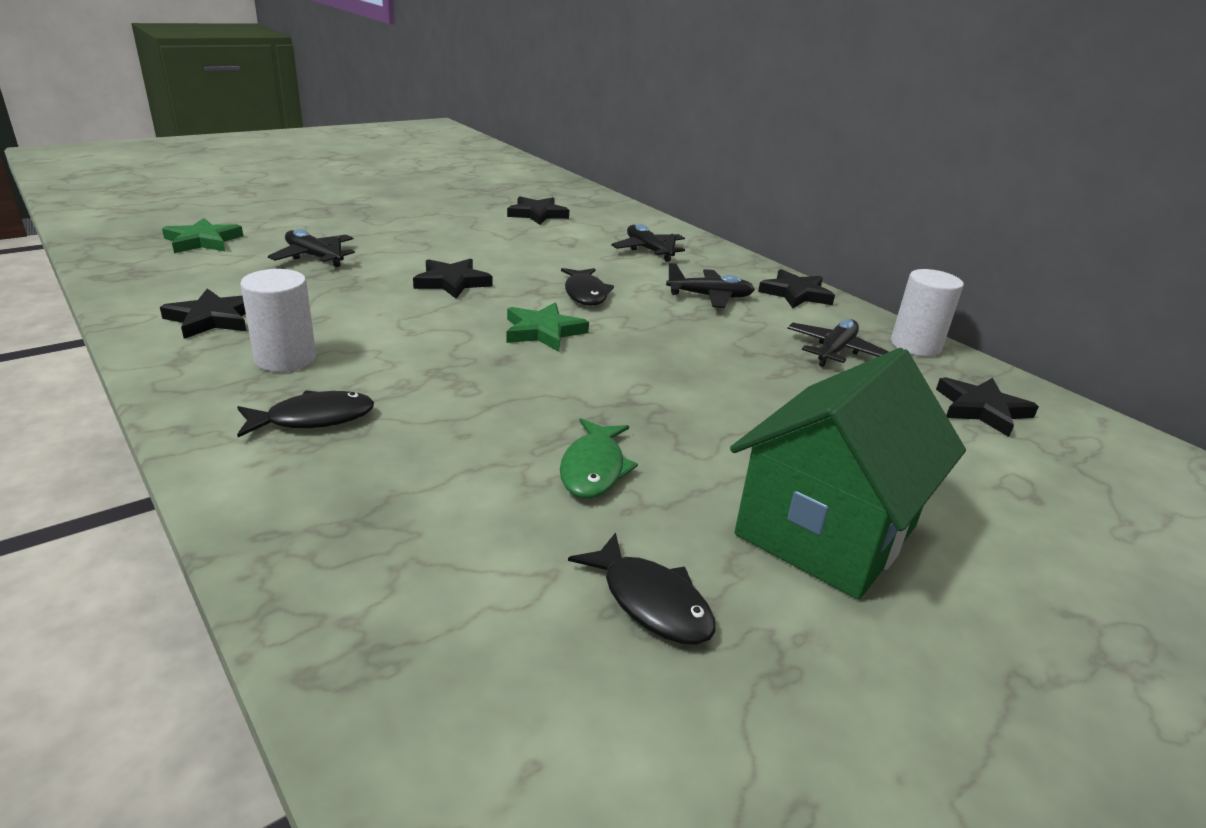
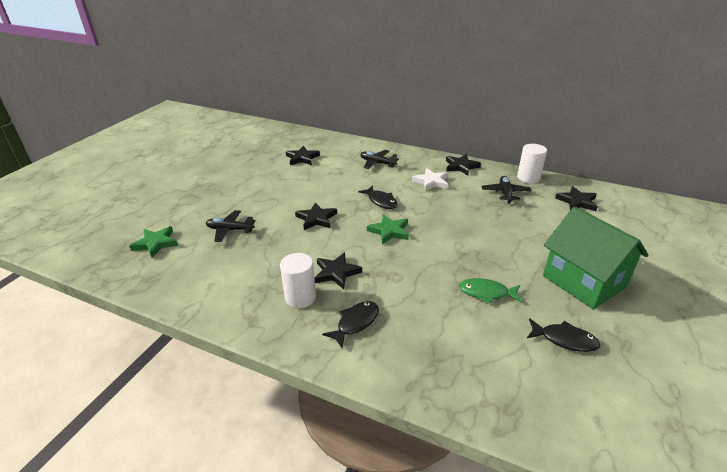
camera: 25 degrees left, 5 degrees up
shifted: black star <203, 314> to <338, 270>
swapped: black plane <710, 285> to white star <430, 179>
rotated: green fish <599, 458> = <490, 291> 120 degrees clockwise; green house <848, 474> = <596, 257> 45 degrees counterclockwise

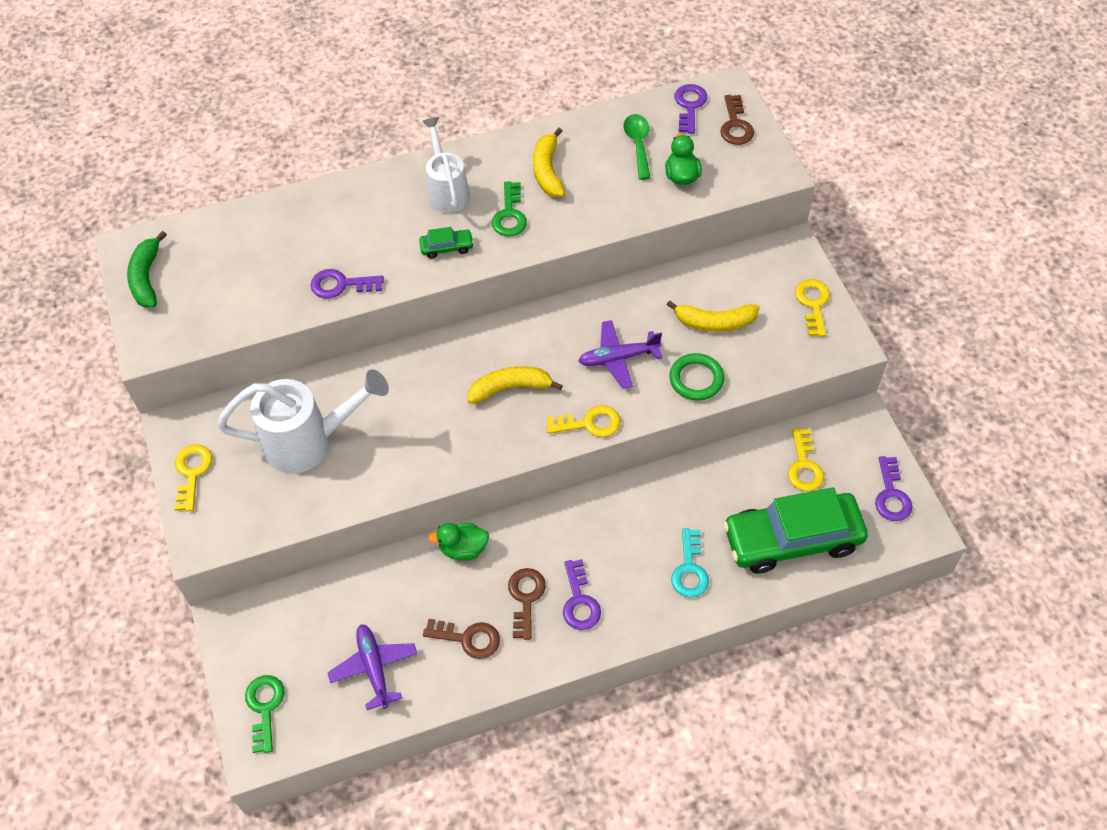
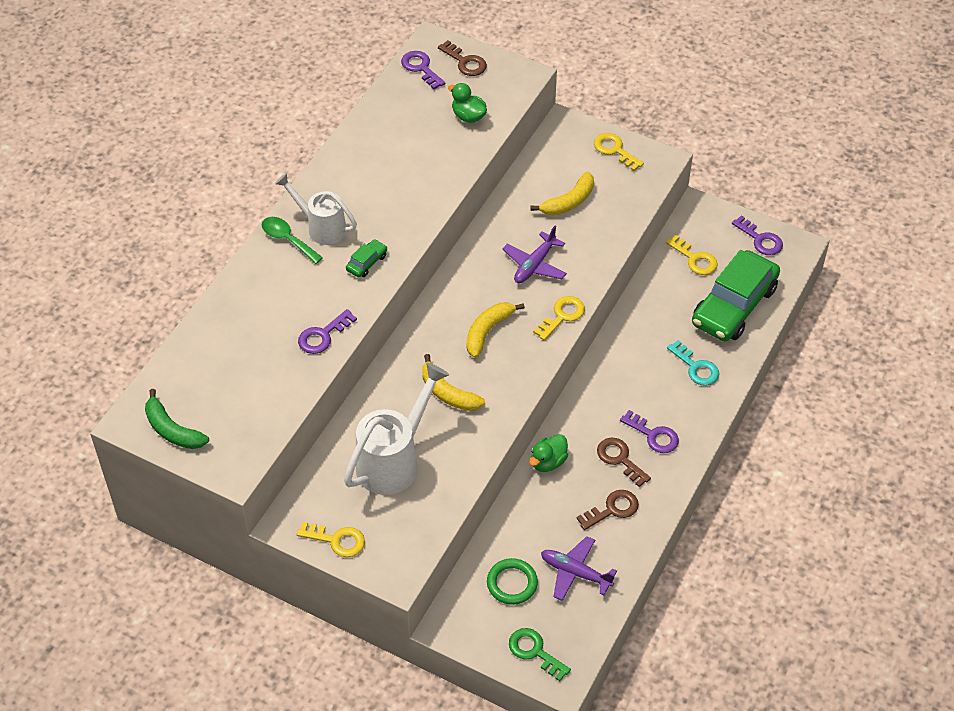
camera: 45 degrees left, 5 degrees down
gone: green key <509, 208>
shifted: yellow banana <549, 162> to <453, 382>; green spoon <637, 147> to <292, 240>; green ring <696, 377> to <512, 581>
rotated: yellow key <194, 477> = <331, 539> 150 degrees clockwise

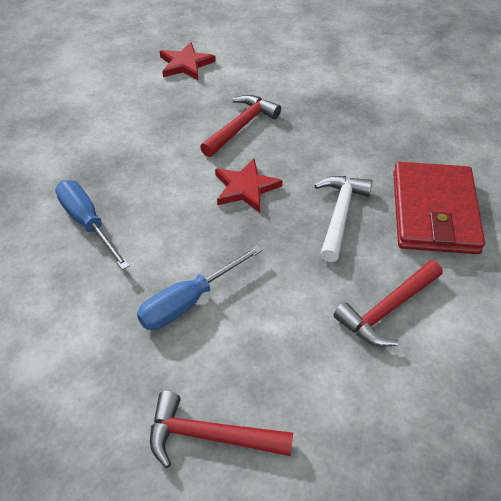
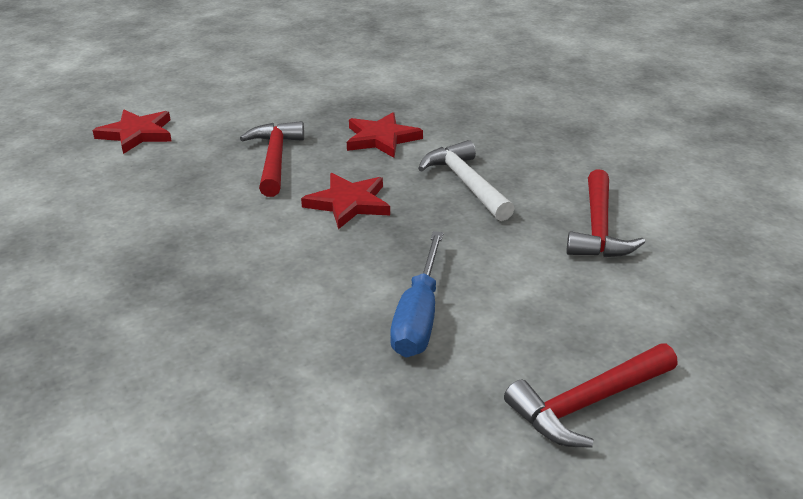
camera: 40 degrees left, 15 degrees down
gone: blue screwdriver <92, 225>; red wallet <439, 208>
new: red star <385, 135>

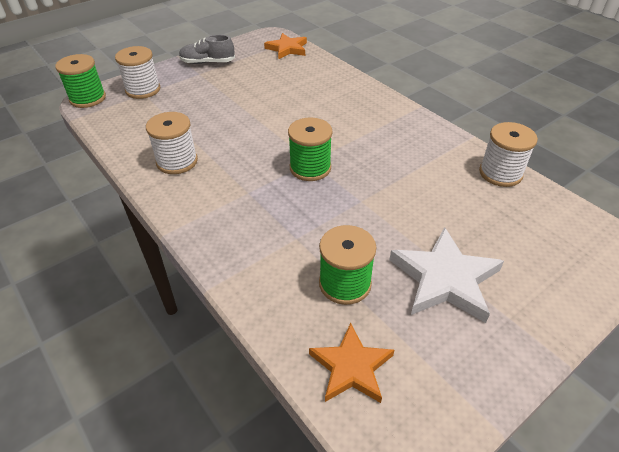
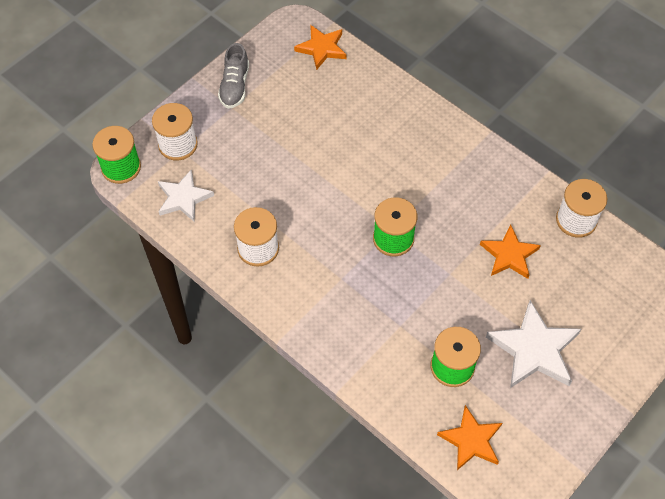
camera: 10 degrees left, 15 degrees up
new: white star <186, 195>; orange star <510, 252>
rotated: grey shoe <207, 49> = <233, 76> 75 degrees counterclockwise

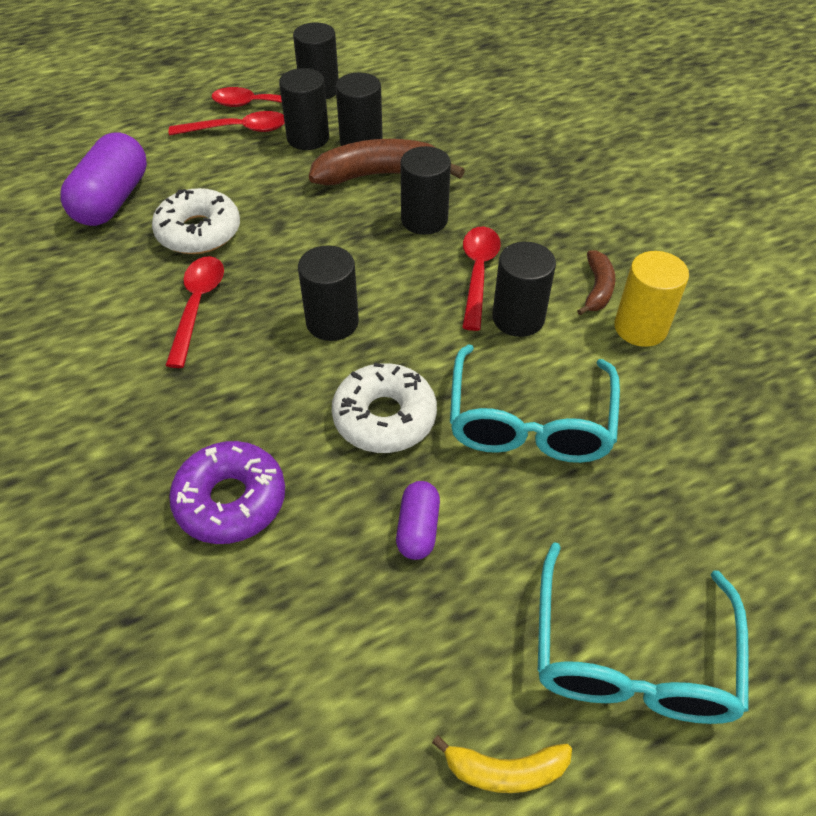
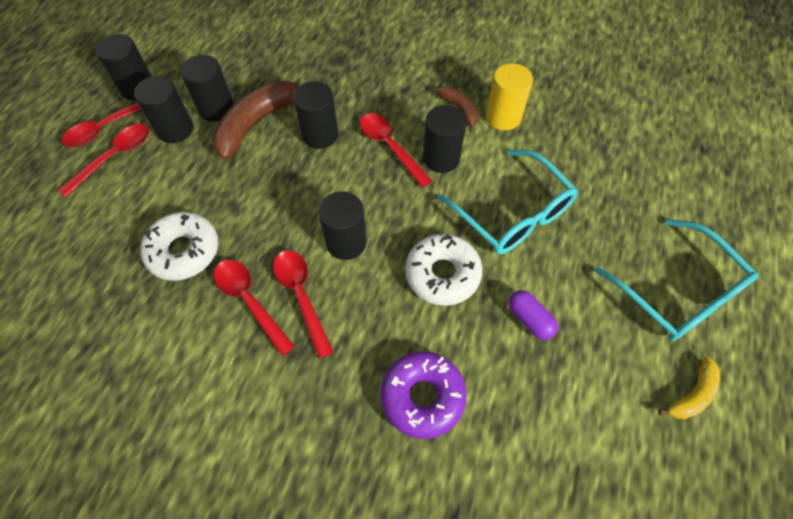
camera: 45 degrees left, 10 degrees up
gone: purple capsule <103, 179>
new: red spoon <303, 304>

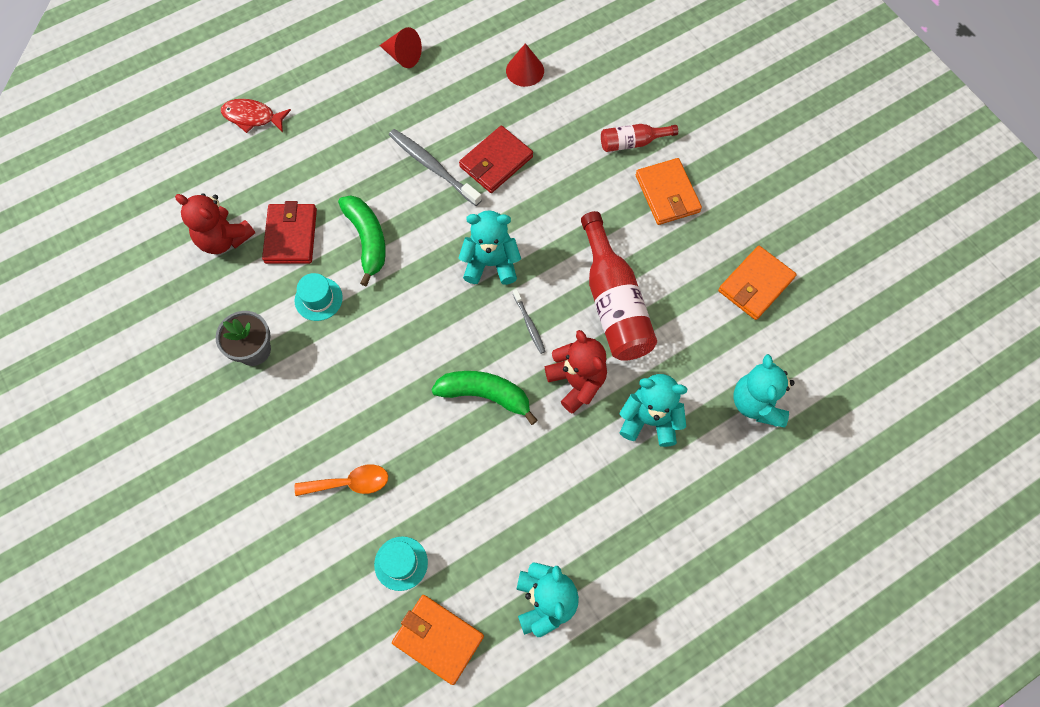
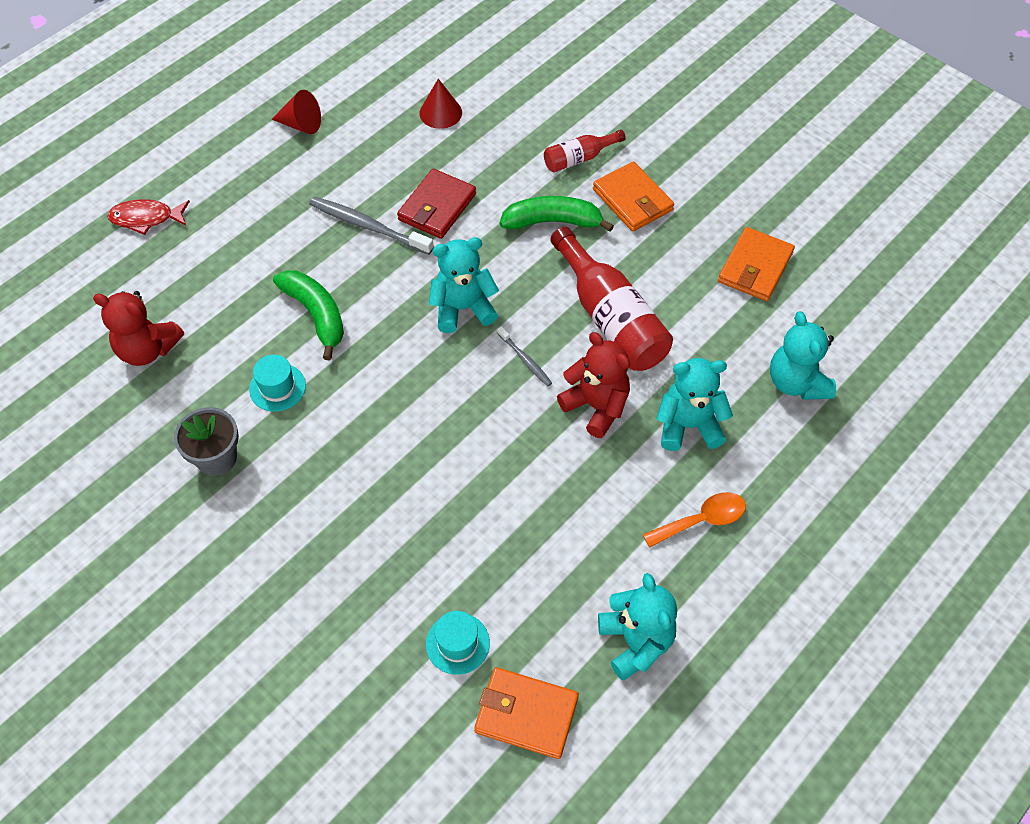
camera: 15 degrees left, 10 degrees down
gone: red wallet <289, 232>
shifted: orange spoon <341, 480> to <694, 520>; green banana <484, 398> to <557, 214>

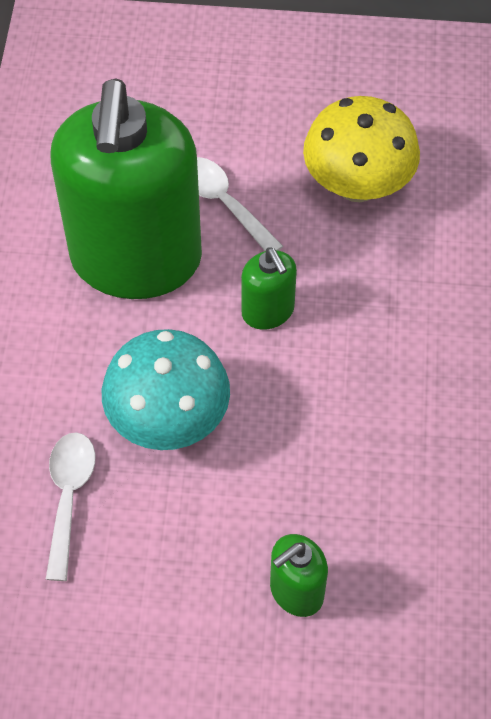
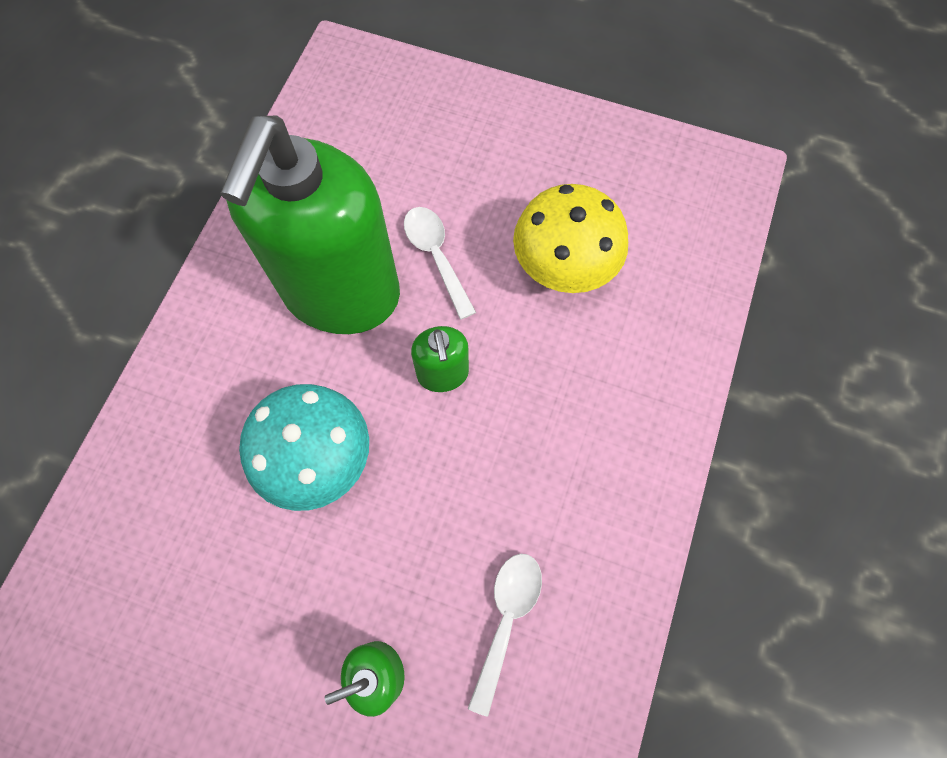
camera: 15 degrees right, 10 degrees up
shifted: white spoon <70, 506> to <505, 635>

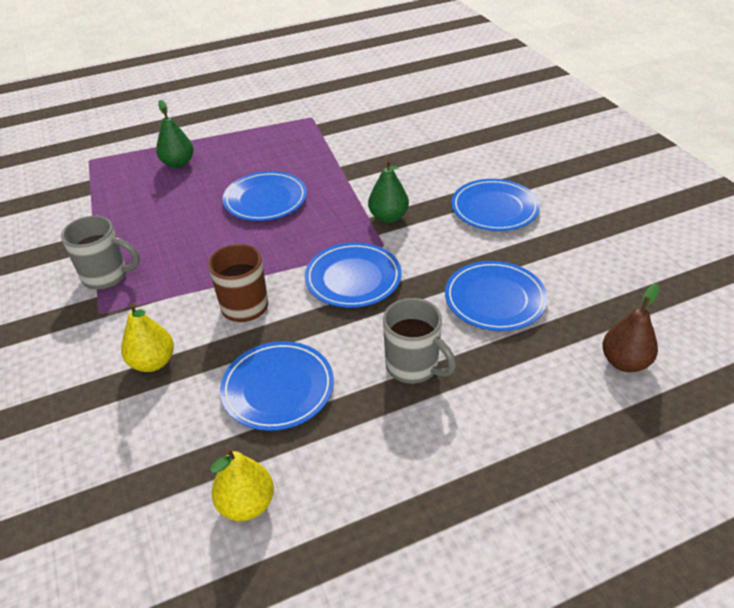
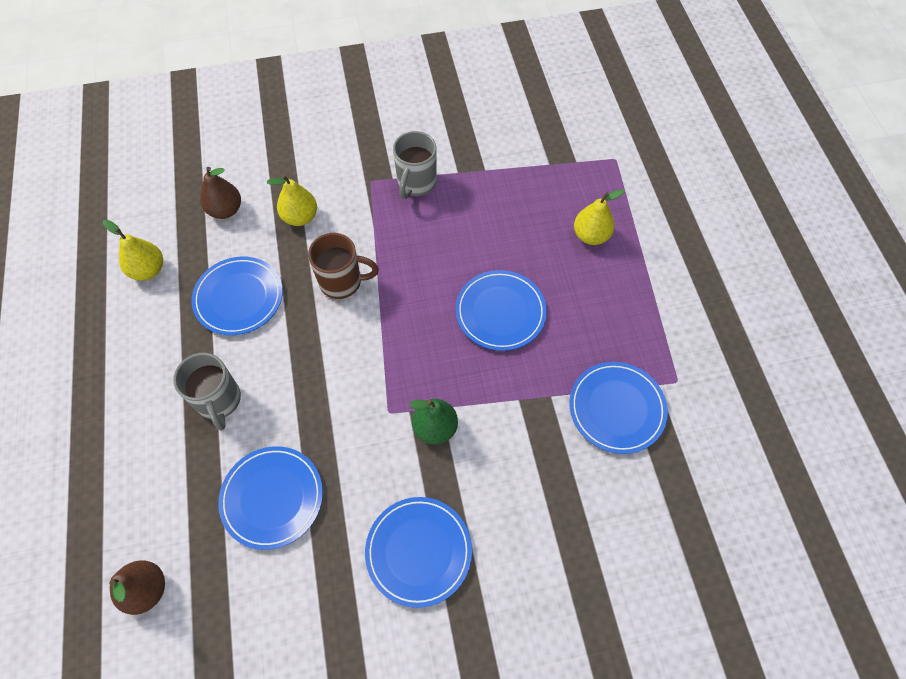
camera: 100 degrees right, 20 degrees up
new: brown pear <220, 193>
shifted: blue plate <353, 275> to <618, 408>
repainted: green pear <174, 134> to yellow pear <599, 217>
rotated: grey mug <419, 341> = <207, 392> 75 degrees counterclockwise

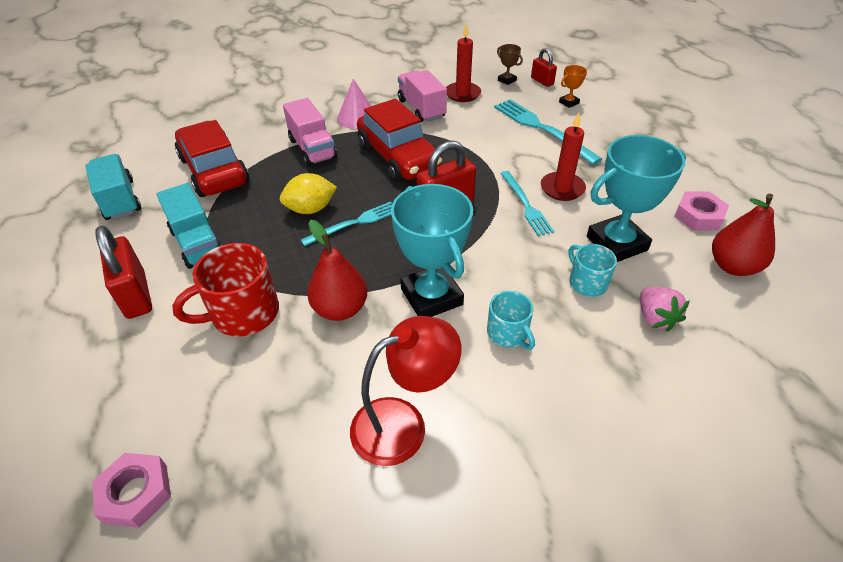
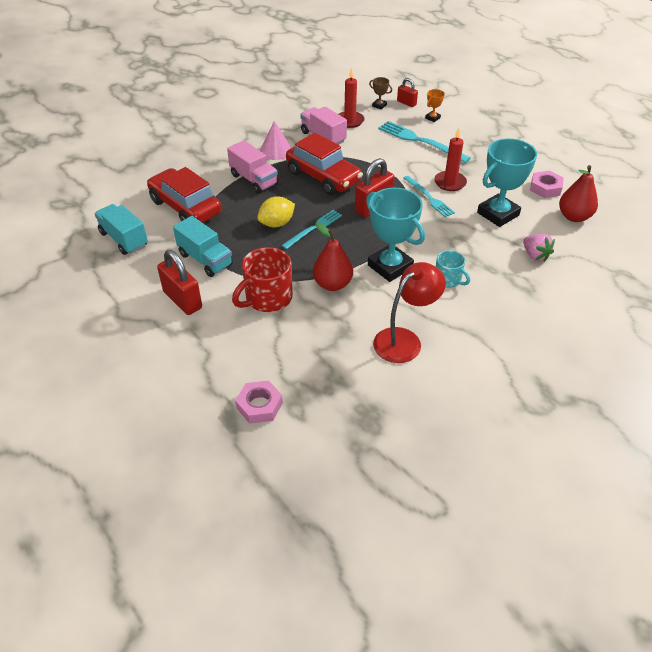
camera: 15 degrees left, 0 degrees up
gone: turquoise mug <592, 270>

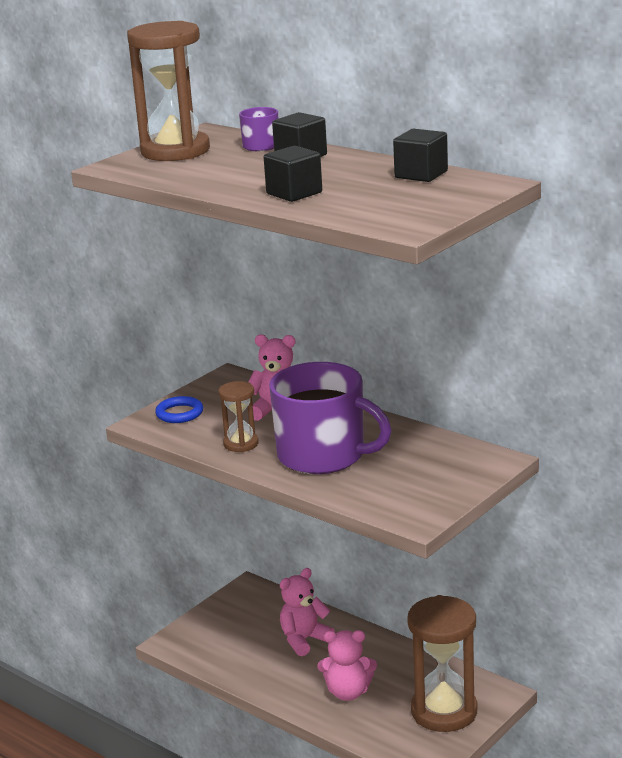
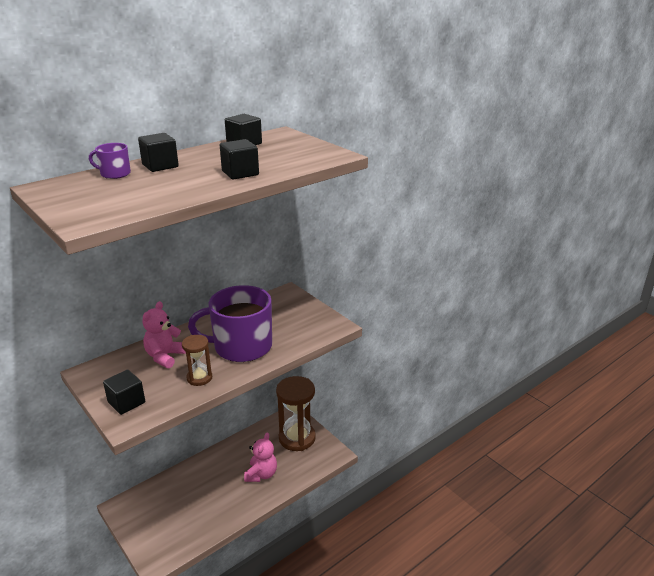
camera: 80 degrees left, 5 degrees up
gone: brown hourglass <168, 91>; pink teddy bear <307, 612>
swapped: blue ring <179, 409> to black cube <124, 392>
rotated: purple mug <330, 418> = <230, 323> 135 degrees counterclockwise

